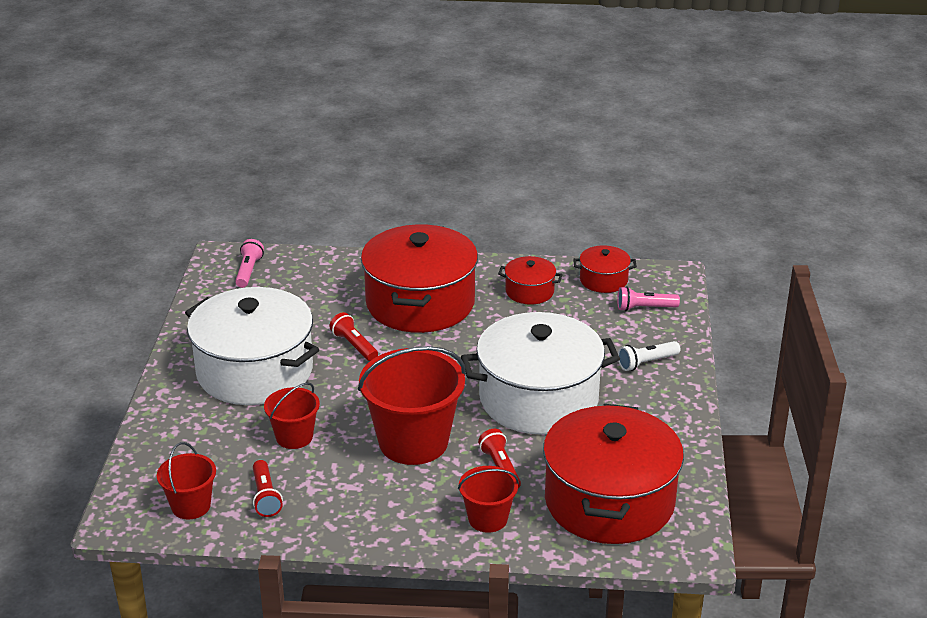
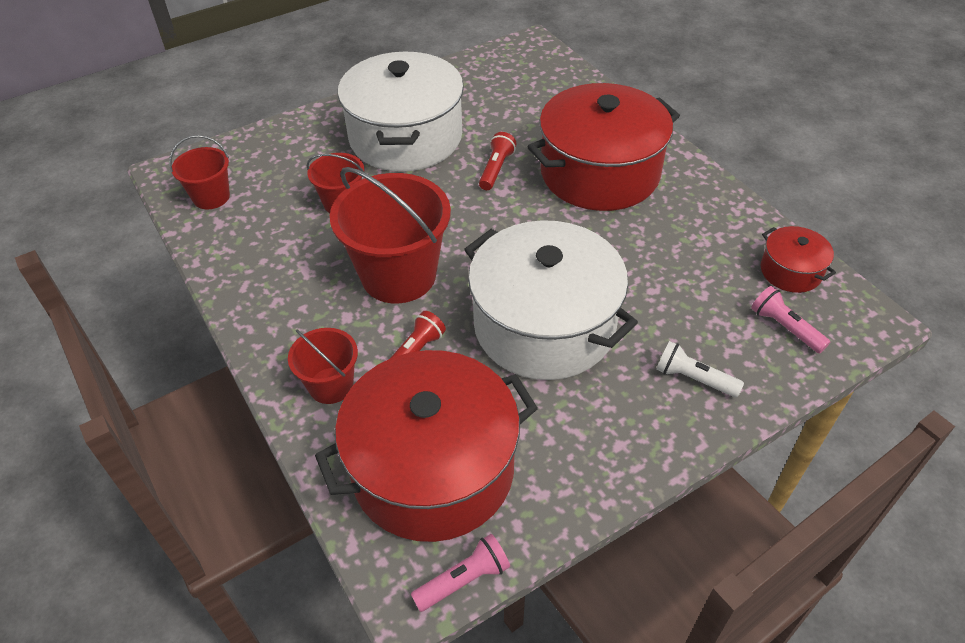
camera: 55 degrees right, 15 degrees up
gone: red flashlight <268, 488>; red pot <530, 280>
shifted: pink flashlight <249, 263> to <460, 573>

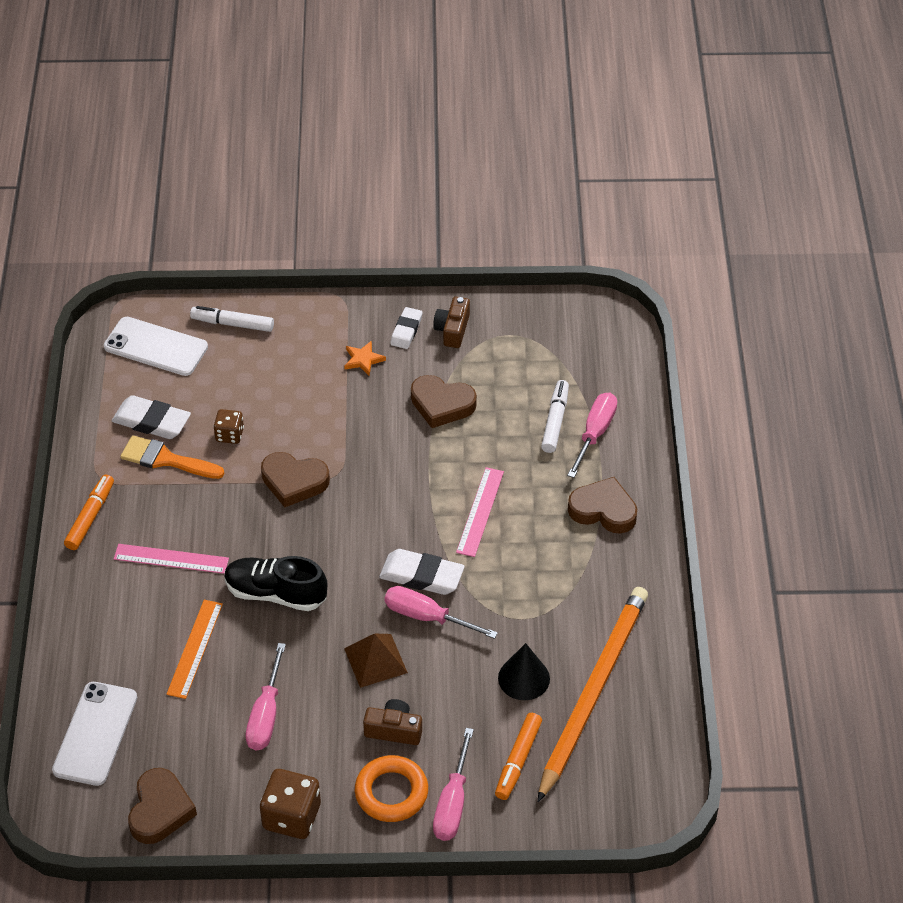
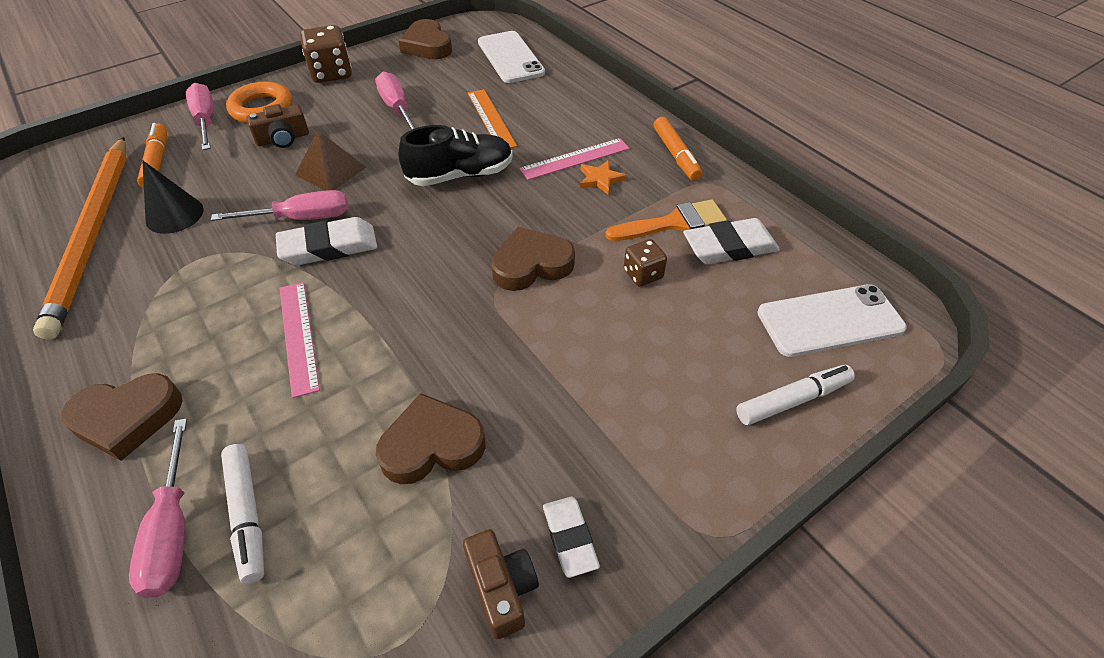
camera: 145 degrees right, 0 degrees up
shifted: orange star <365, 358> to <603, 177>

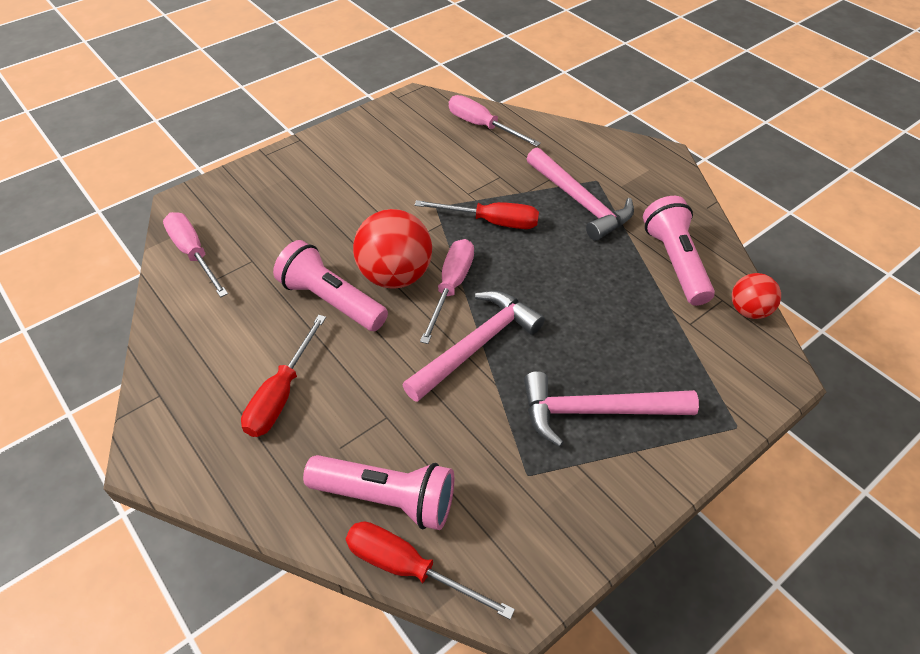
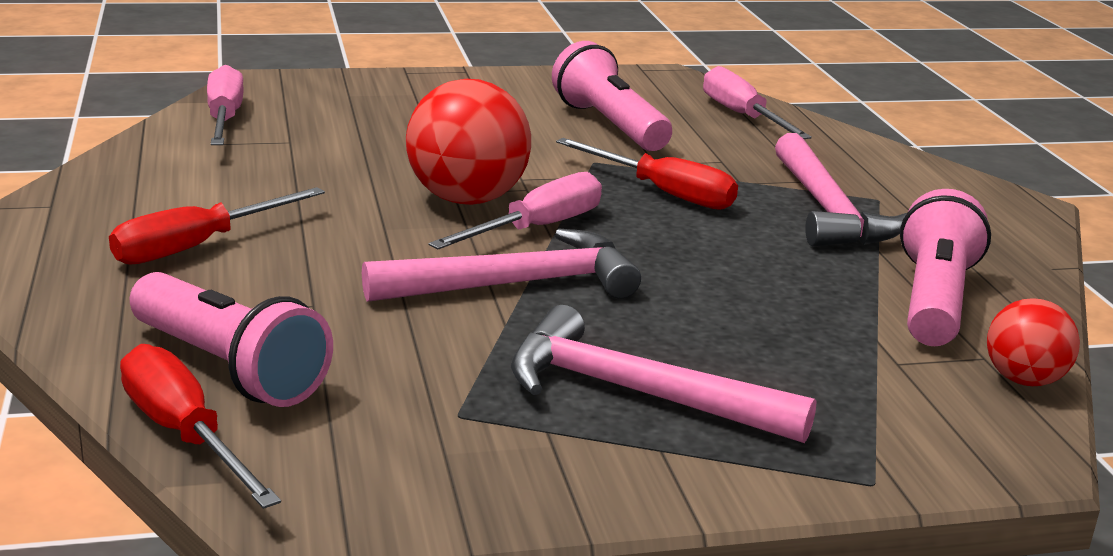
camera: 25 degrees right, 25 degrees down
shifted: pink flashlight <330, 285> to <612, 96>

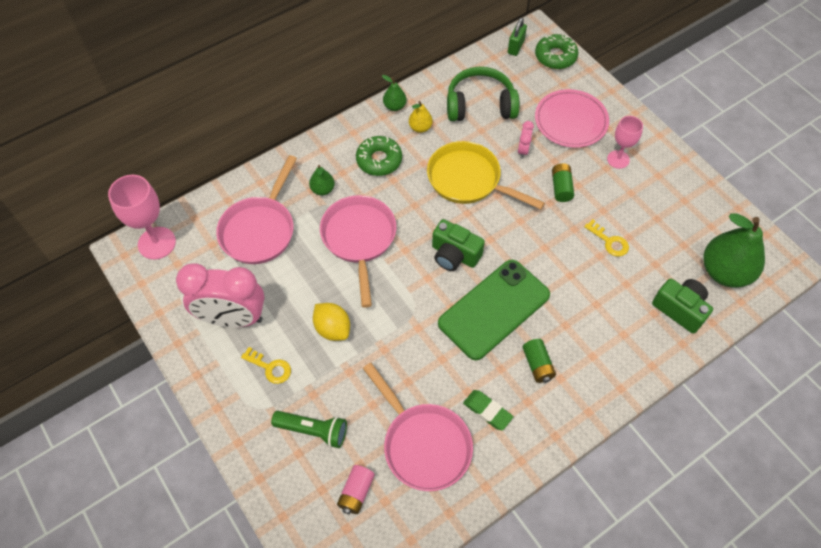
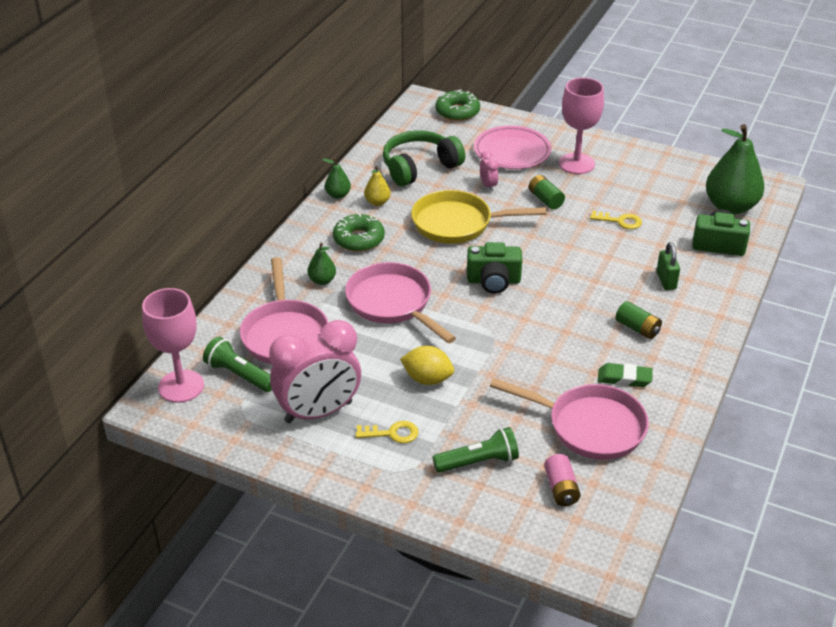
camera: 30 degrees left, 20 degrees down
gone: green phone <494, 310>
new: green flashlight <237, 364>
shifted: green padlock <517, 37> to <668, 266>
scaled: pink goblet <625, 142> = <581, 126> x1.58

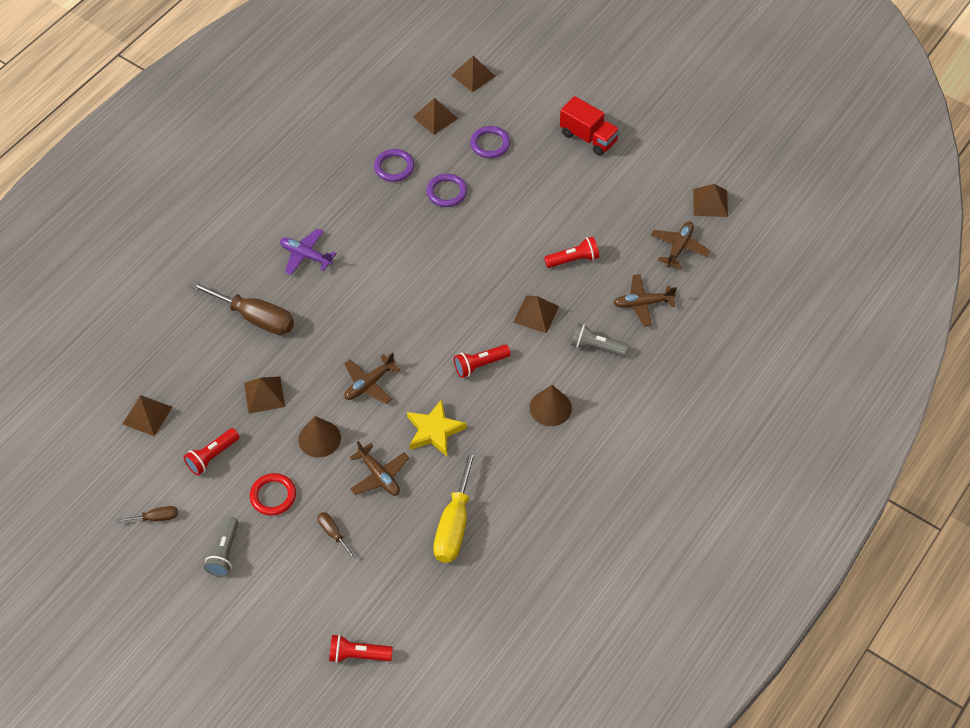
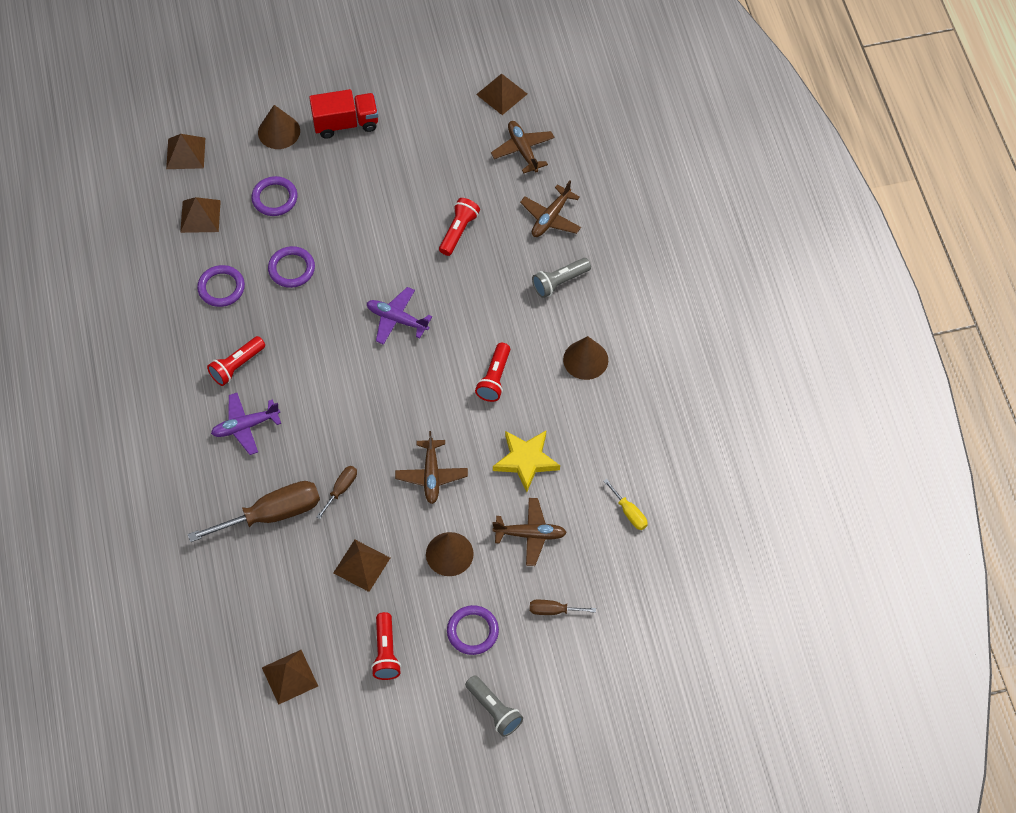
camera: 50 degrees left, 5 degrees up
gone: brown pyramid <536, 314>
new: brown cone <279, 127>; purple plane <399, 316>
shifted: brown screwdriver <147, 514> to <337, 492>; red flashlight <361, 648> to <236, 361>
repainted: red ring <273, 494> to purple ring <473, 630>
scaled: yellow screwdriver <455, 506> = <625, 504> x0.48

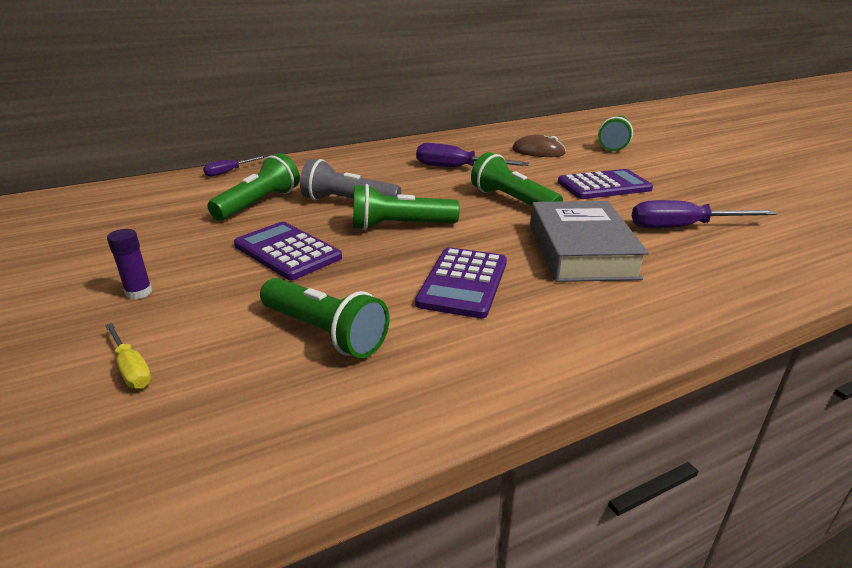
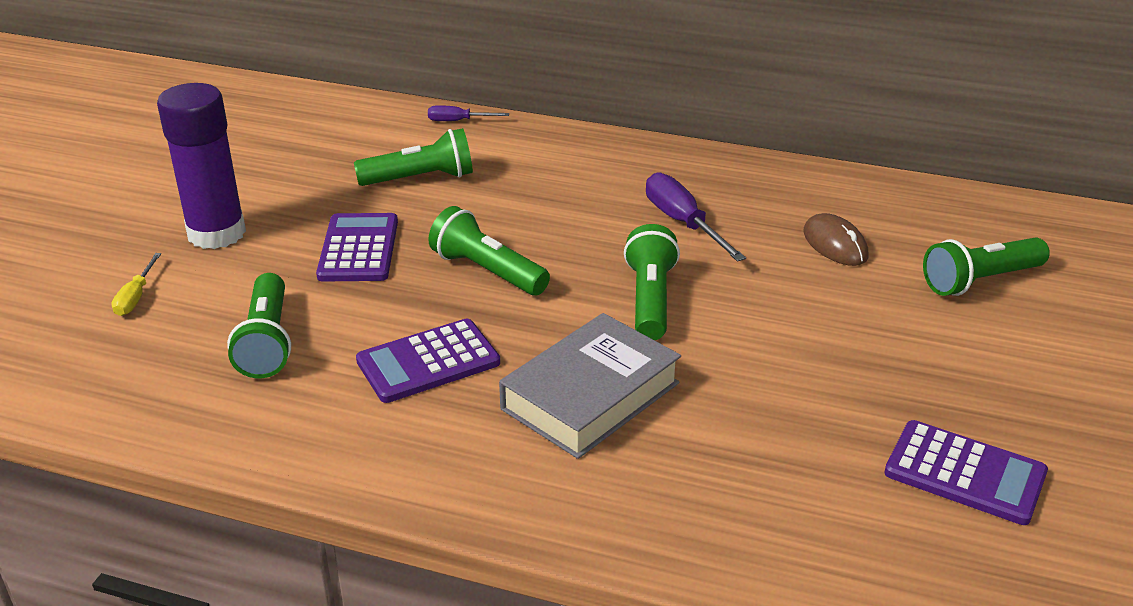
camera: 45 degrees right, 5 degrees up
gone: grey flashlight <350, 179>; purple screwdriver <704, 214>
shifted: purple calculator <605, 184> to <966, 472>
scaled: purple glue stick <129, 264> = <201, 166> x2.45

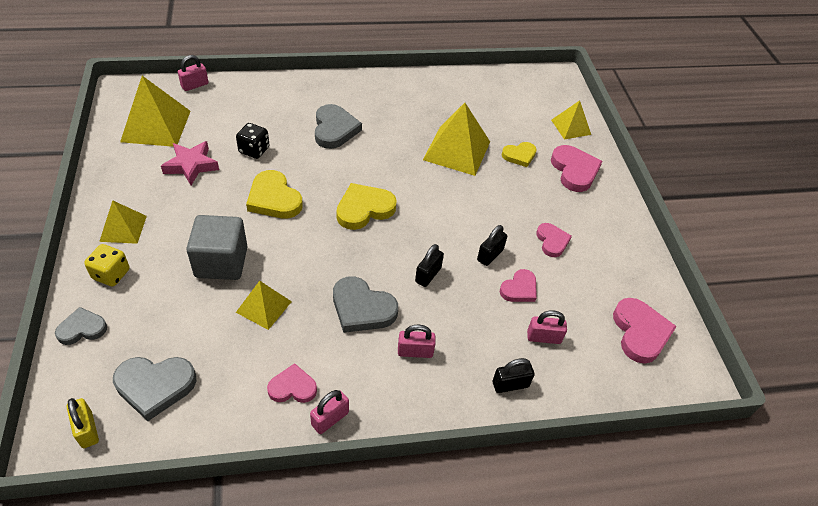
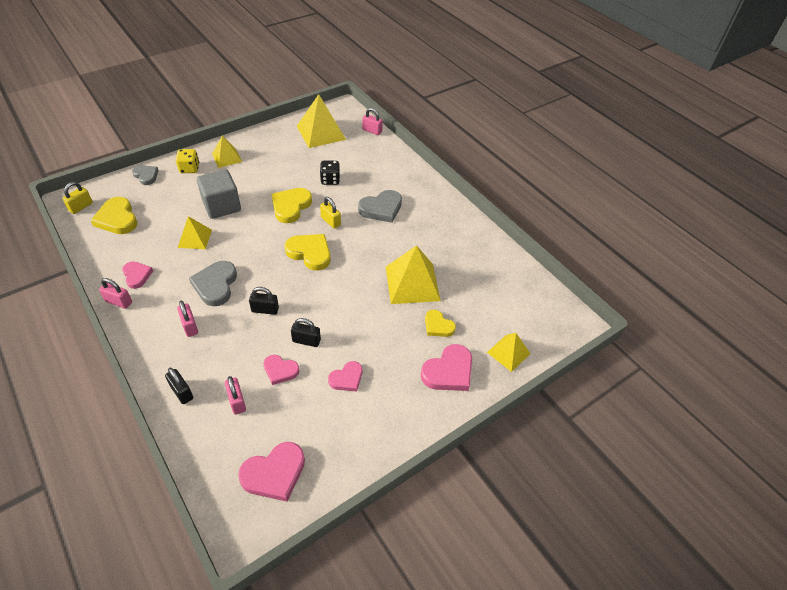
camera: 65 degrees right, 0 degrees up
gone: pink star <190, 163>
new: yellow padlock <330, 213>
repainted: grey heart <154, 389> to yellow heart <113, 215>

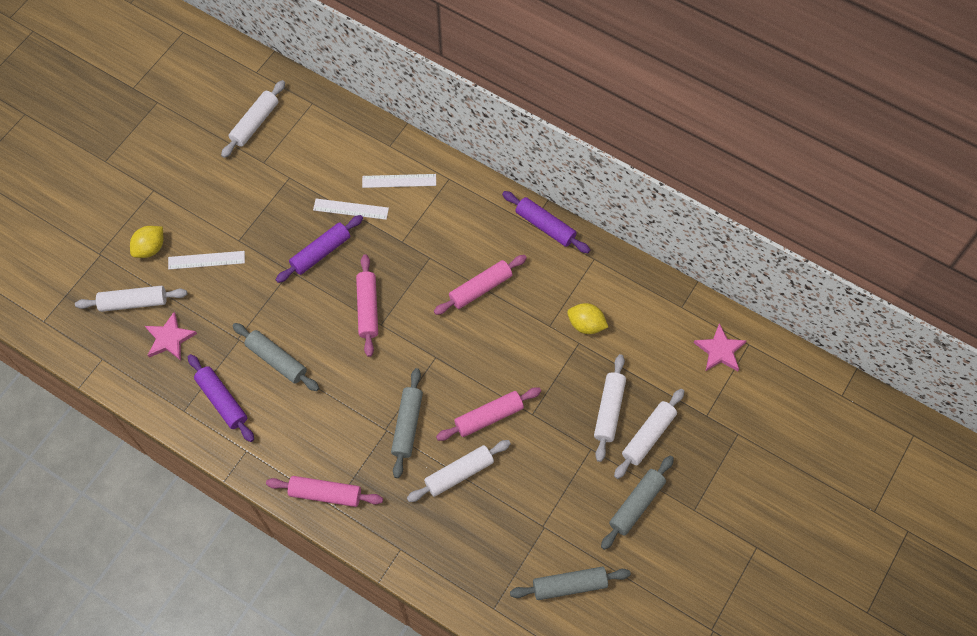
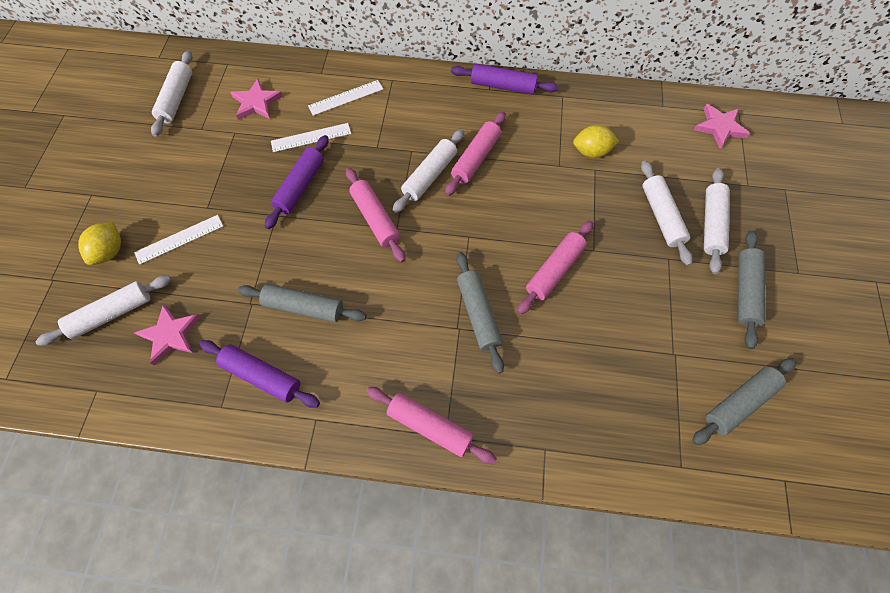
camera: 25 degrees left, 0 degrees up
new: pink star <256, 99>
shifted: white rolling pin <459, 471> to <428, 171>
rotated: pink rolling pin <324, 491> = <431, 425> 45 degrees clockwise

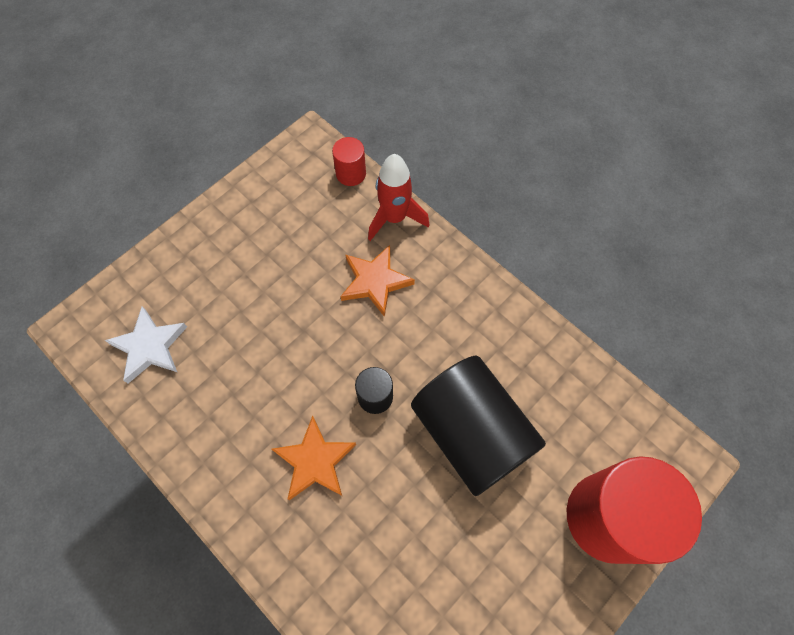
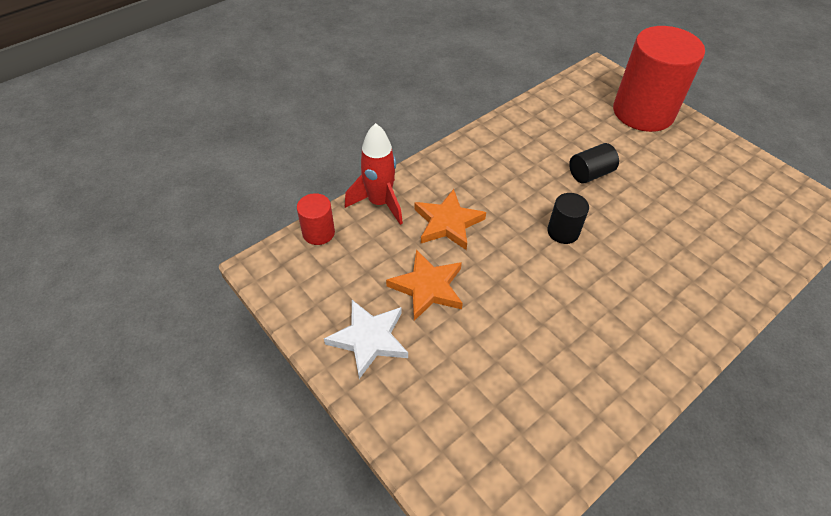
camera: 85 degrees left, 15 degrees down
shifted: white star <146, 345> to <366, 339>; orange star <314, 458> to <424, 285>
scaled: black cylinder <478, 425> = <594, 163> x0.44

